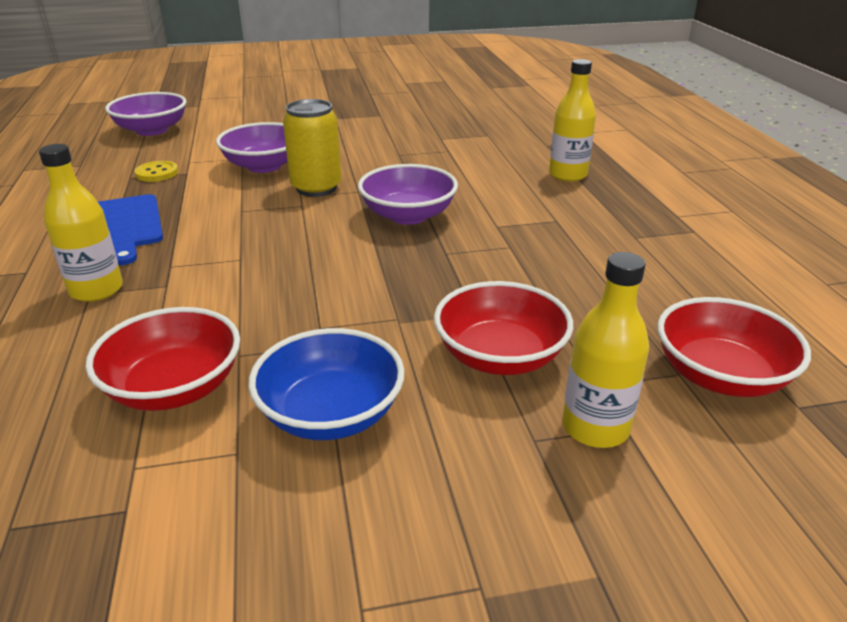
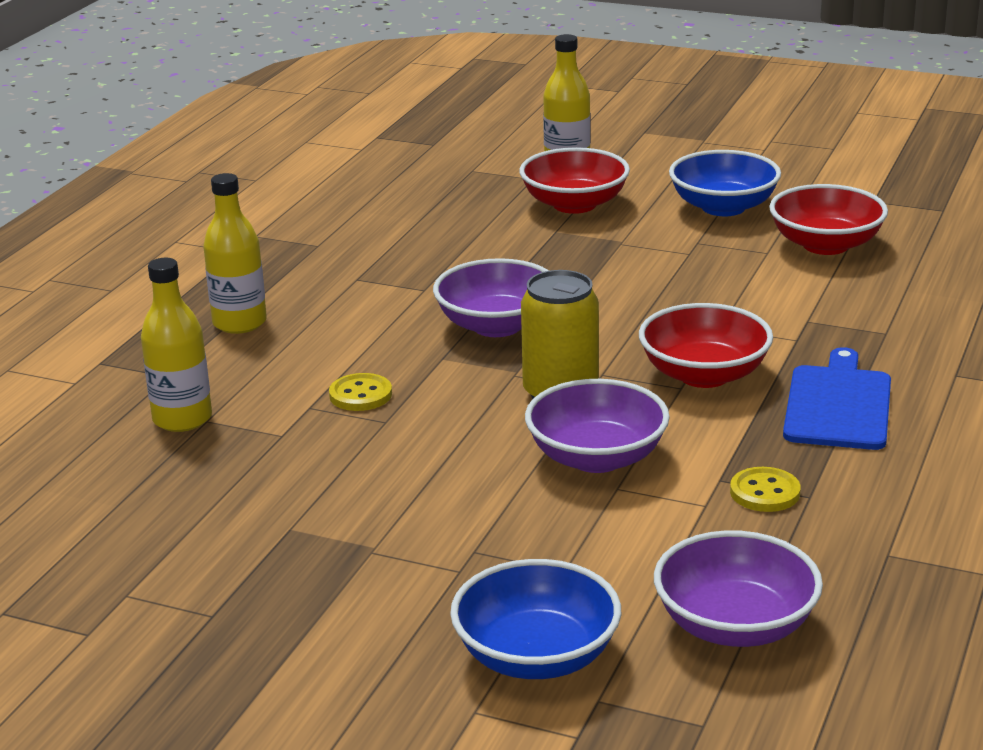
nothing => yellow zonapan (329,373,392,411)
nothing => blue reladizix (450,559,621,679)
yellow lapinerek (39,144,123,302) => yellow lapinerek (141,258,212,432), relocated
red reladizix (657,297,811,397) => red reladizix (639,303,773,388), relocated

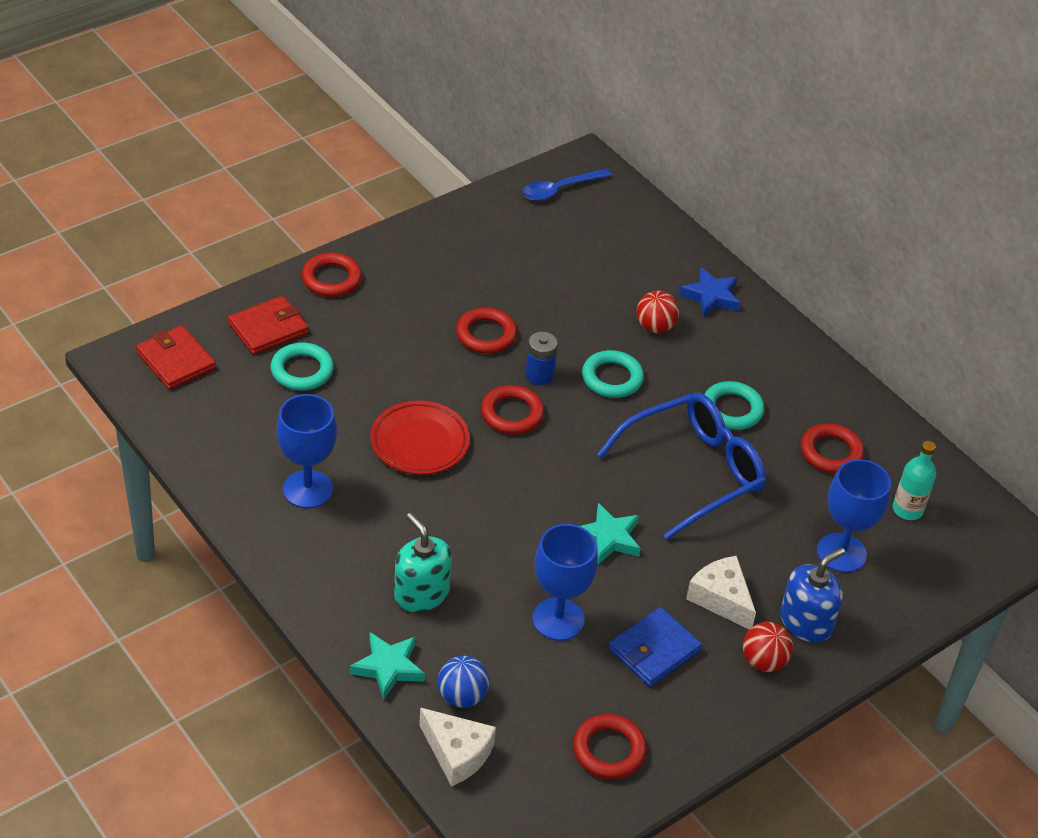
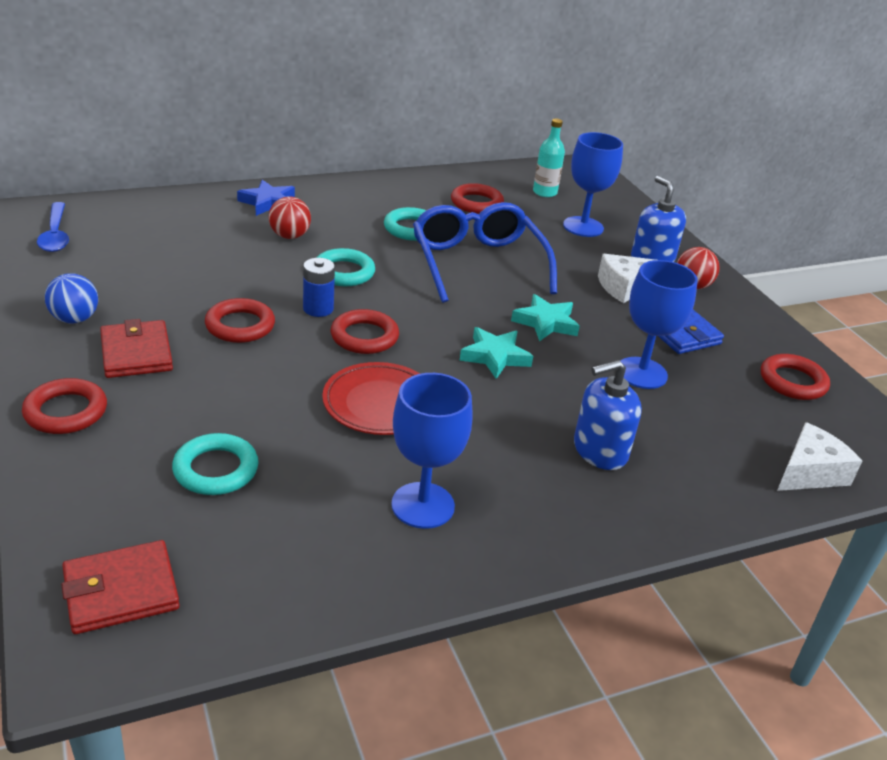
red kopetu (228,296,309,355) => red kopetu (100,319,173,378), relocated
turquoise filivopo (350,632,425,700) => turquoise filivopo (459,327,533,379), relocated
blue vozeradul (438,656,489,708) => blue vozeradul (45,273,98,324), relocated
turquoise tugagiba (394,513,452,612) => blue tugagiba (574,360,642,470)

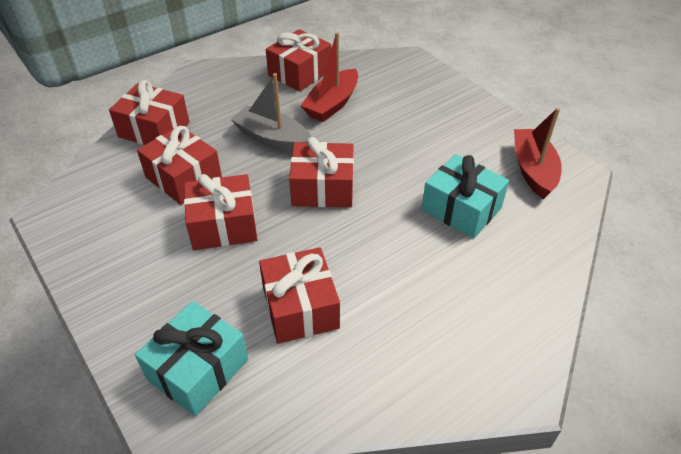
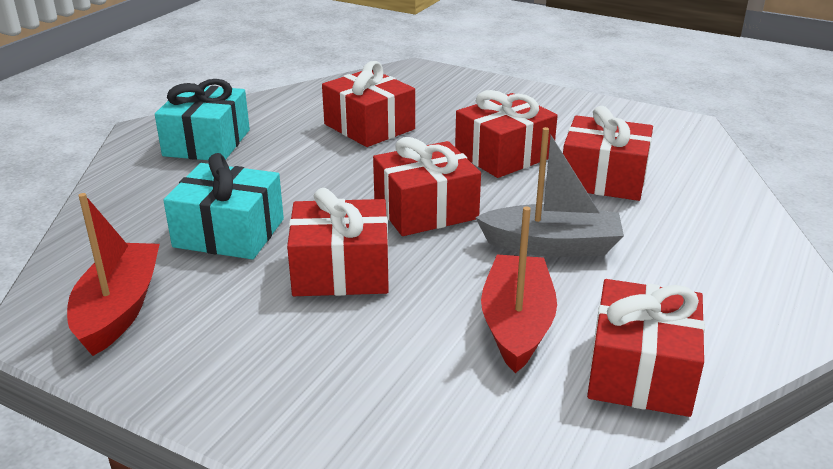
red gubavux (109,80,189,145) => red gubavux (287,188,389,296), relocated
turquoise gubavux (135,301,248,417) => turquoise gubavux (155,79,250,160), relocated
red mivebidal (514,108,562,199) => red mivebidal (67,193,160,356), 150 degrees counterclockwise

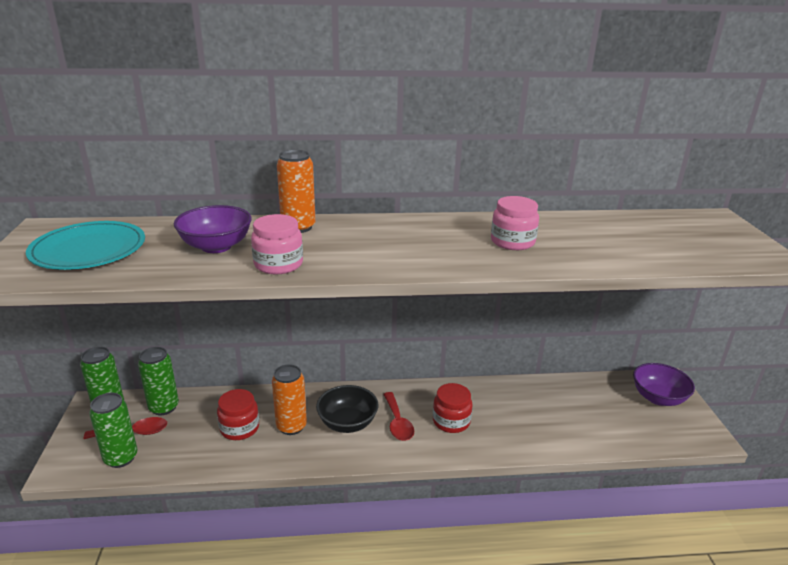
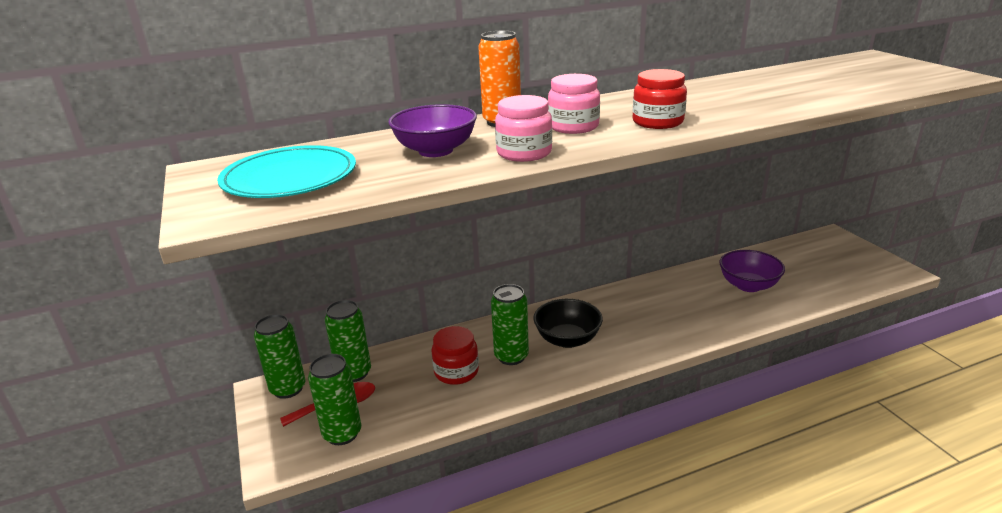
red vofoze (383,392,414,441) => nothing
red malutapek (433,383,473,433) => red malutapek (633,69,687,129), relocated
pink malutapek (491,196,539,250) => pink malutapek (548,74,600,134), relocated
purple reladizix (633,363,695,406) => purple reladizix (719,250,785,292), relocated
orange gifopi (272,364,307,435) => green gifopi (491,284,529,365)

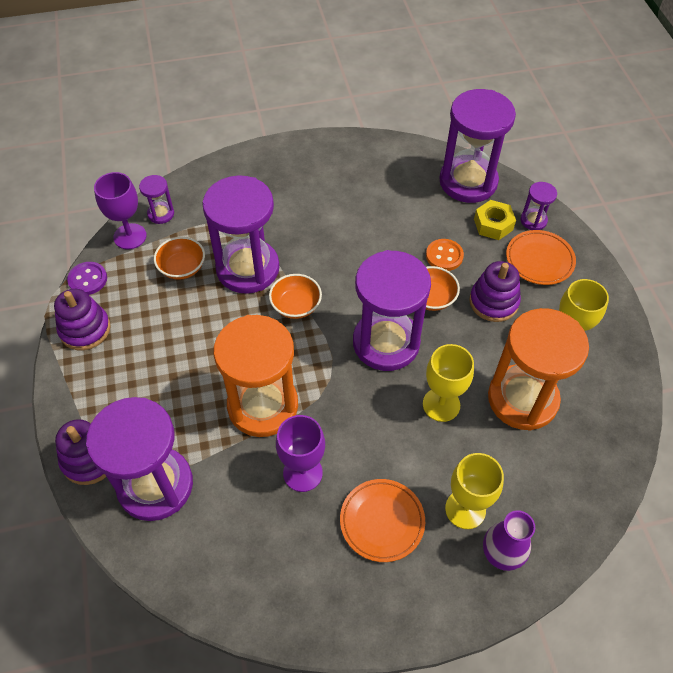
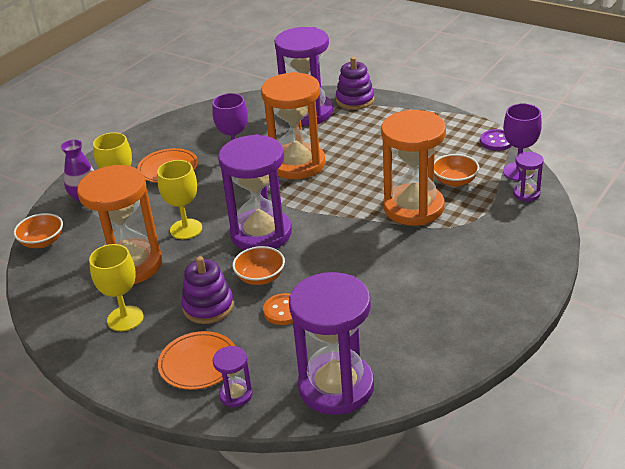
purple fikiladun (54,289,111,350) => nothing
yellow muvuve (474,200,516,240) => nothing
orange reladizix (269,274,322,319) => orange reladizix (14,213,63,248), relocated
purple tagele (202,175,280,294) => orange tagele (381,110,446,225)

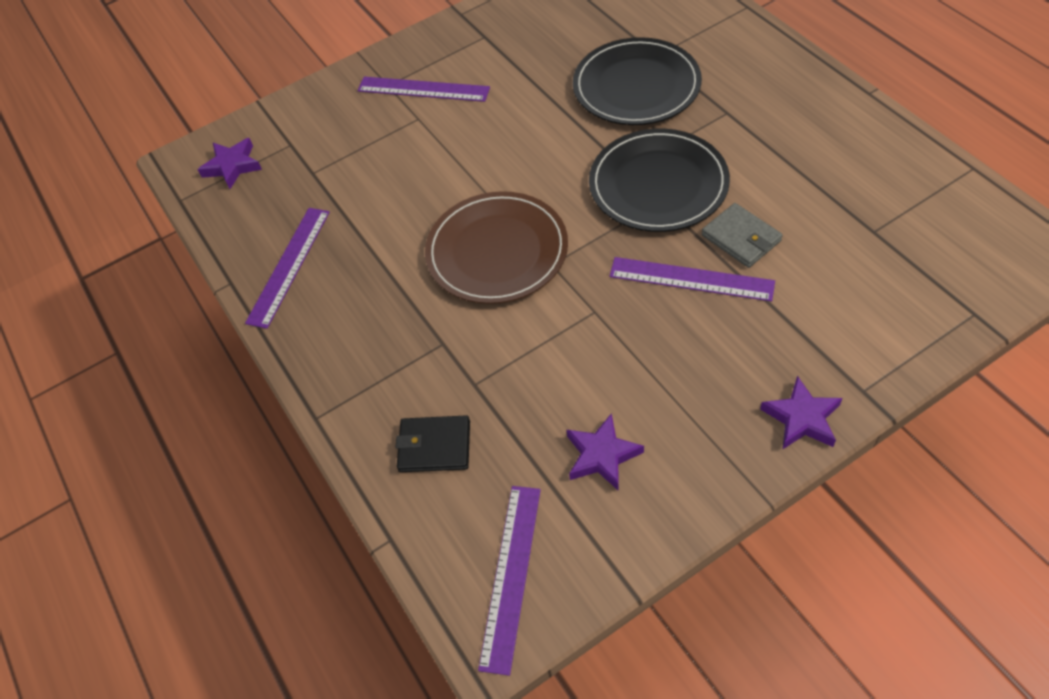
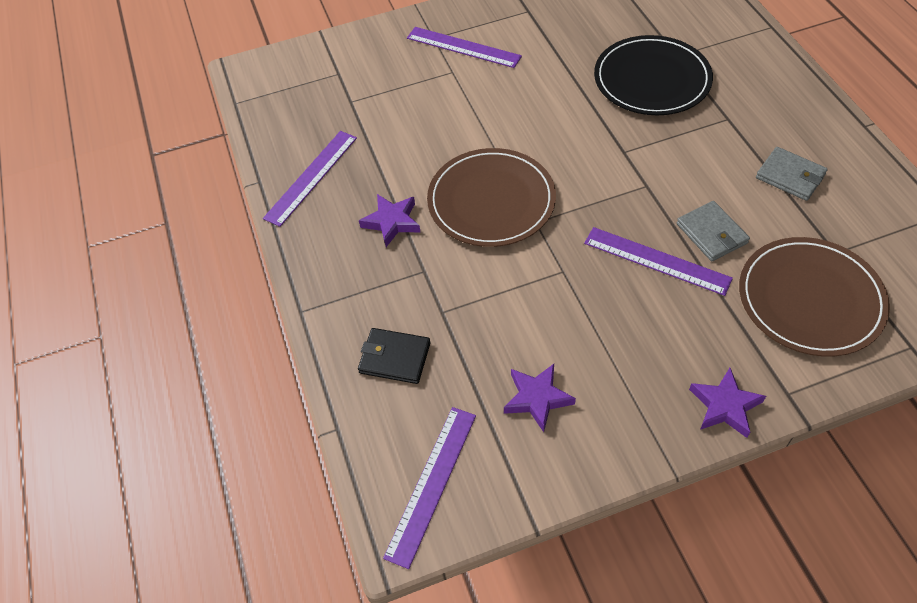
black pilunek (589,129,730,232) => nothing
nothing => brown pilunek (739,237,890,357)
nothing => grey kopetu (756,147,828,201)
purple filivopo (197,138,262,189) => purple filivopo (359,194,420,247), relocated

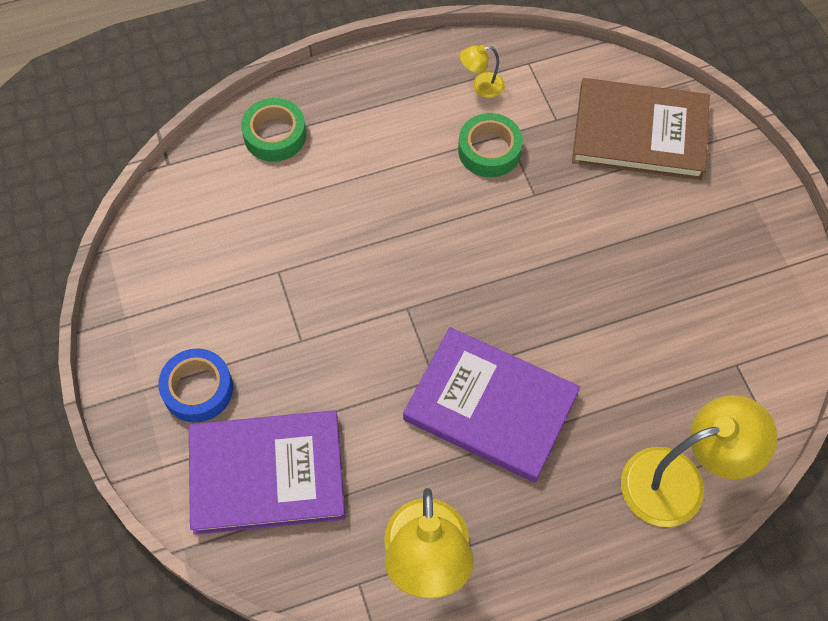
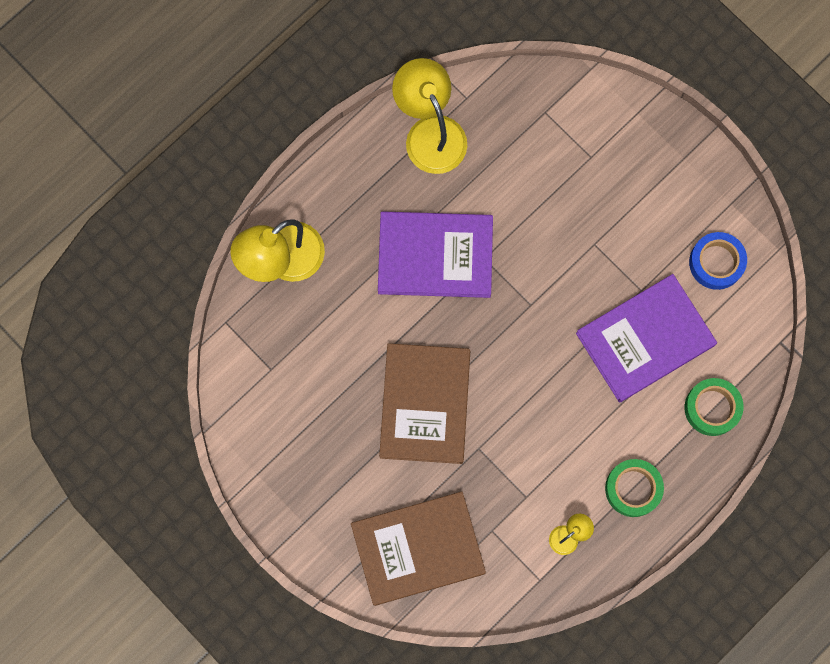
nothing => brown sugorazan (379,343,470,464)
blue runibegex (158,348,233,423) => blue runibegex (689,232,747,290), relocated
purple sugorazan (189,410,345,535) => purple sugorazan (576,274,717,402), relocated
green runibegex (458,113,523,177) => green runibegex (605,459,664,517), relocated

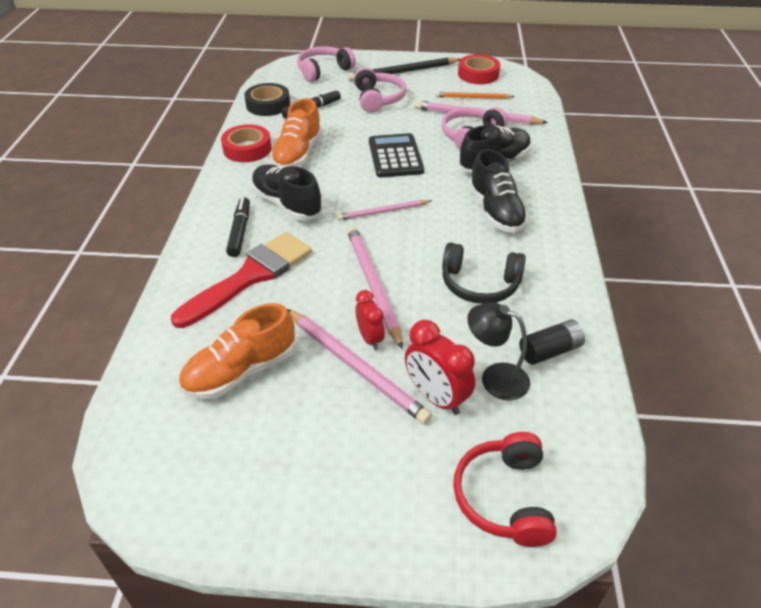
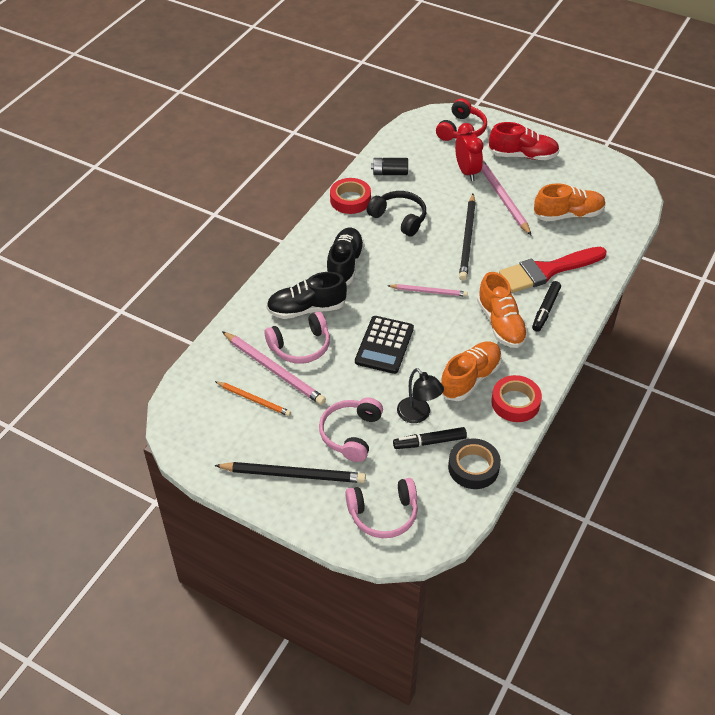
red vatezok (356,290,385,350) => nothing
nothing => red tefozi (488,122,559,160)
red runibegex (458,54,500,84) => red runibegex (330,178,371,214), relocated
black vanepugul (467,302,530,401) => black vanepugul (397,368,444,423), relocated
black tefozi (251,164,323,220) => orange tefozi (477,272,528,348)
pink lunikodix (347,226,403,349) => black lunikodix (459,194,476,281)

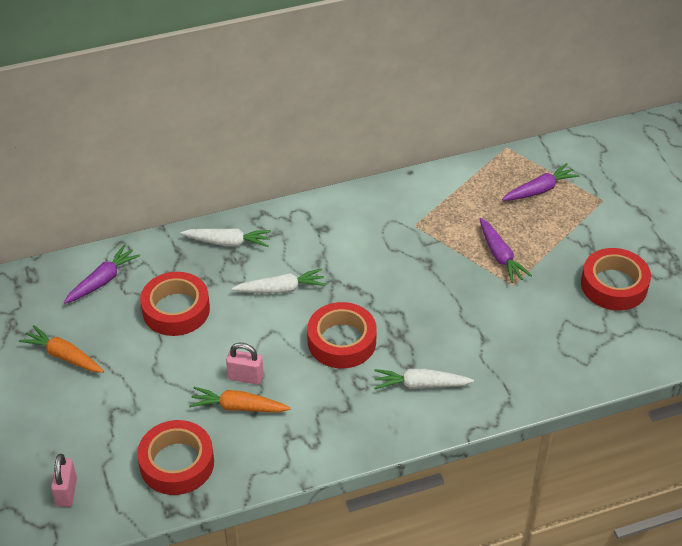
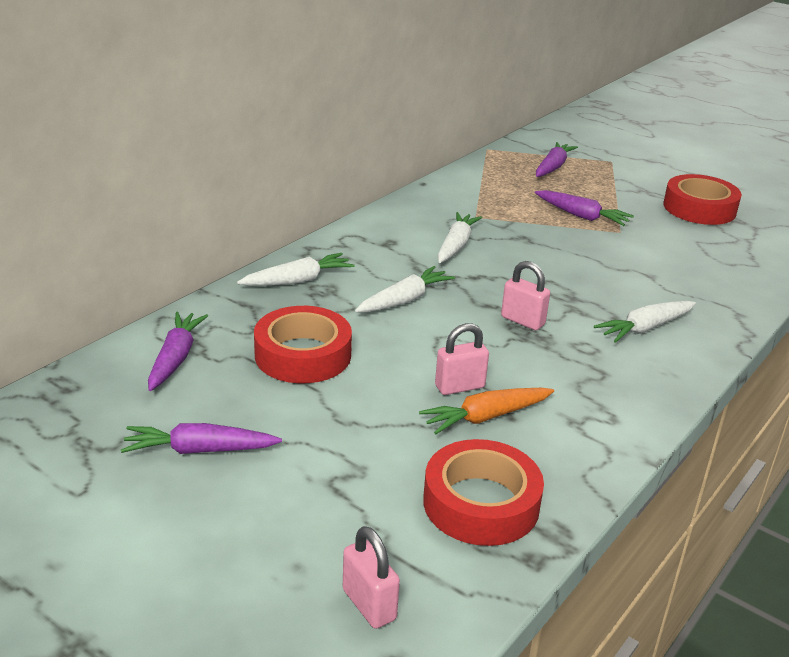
nothing => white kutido (437,212,482,263)
red runibegex (307,302,377,368) => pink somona (501,261,550,330)
orange kutido (19,325,104,373) => purple kutido (121,423,282,454)

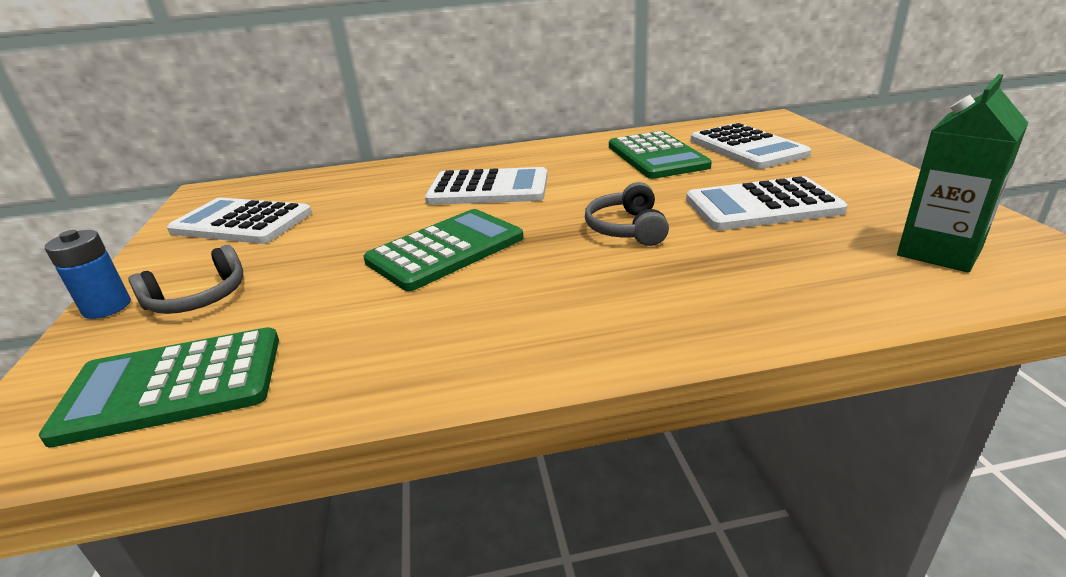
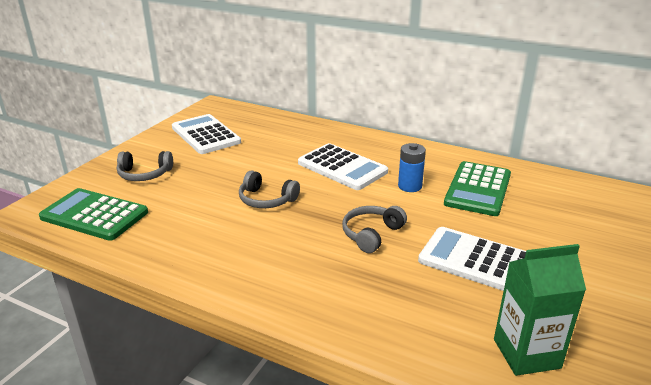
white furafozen (691,123,811,169) => nothing
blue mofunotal (45,230,131,319) => blue mofunotal (398,143,426,192), relocated
green furafozen (363,209,524,291) => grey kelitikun (239,170,300,208)

